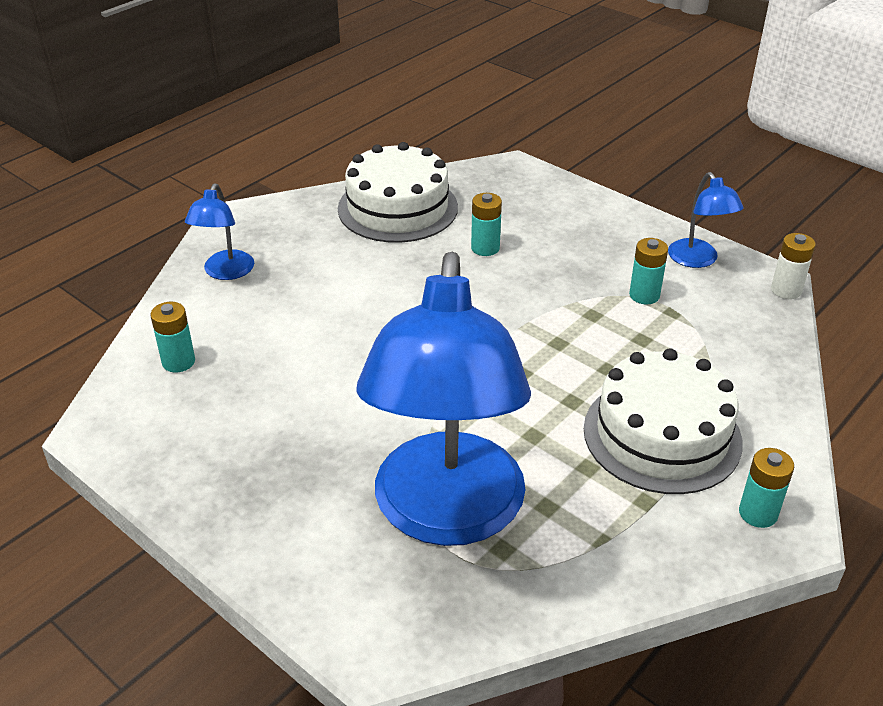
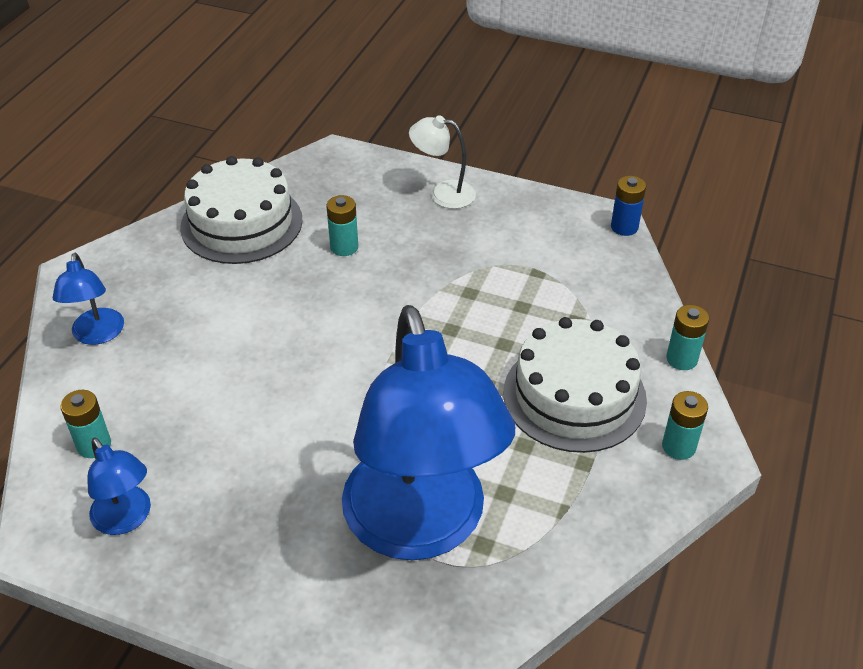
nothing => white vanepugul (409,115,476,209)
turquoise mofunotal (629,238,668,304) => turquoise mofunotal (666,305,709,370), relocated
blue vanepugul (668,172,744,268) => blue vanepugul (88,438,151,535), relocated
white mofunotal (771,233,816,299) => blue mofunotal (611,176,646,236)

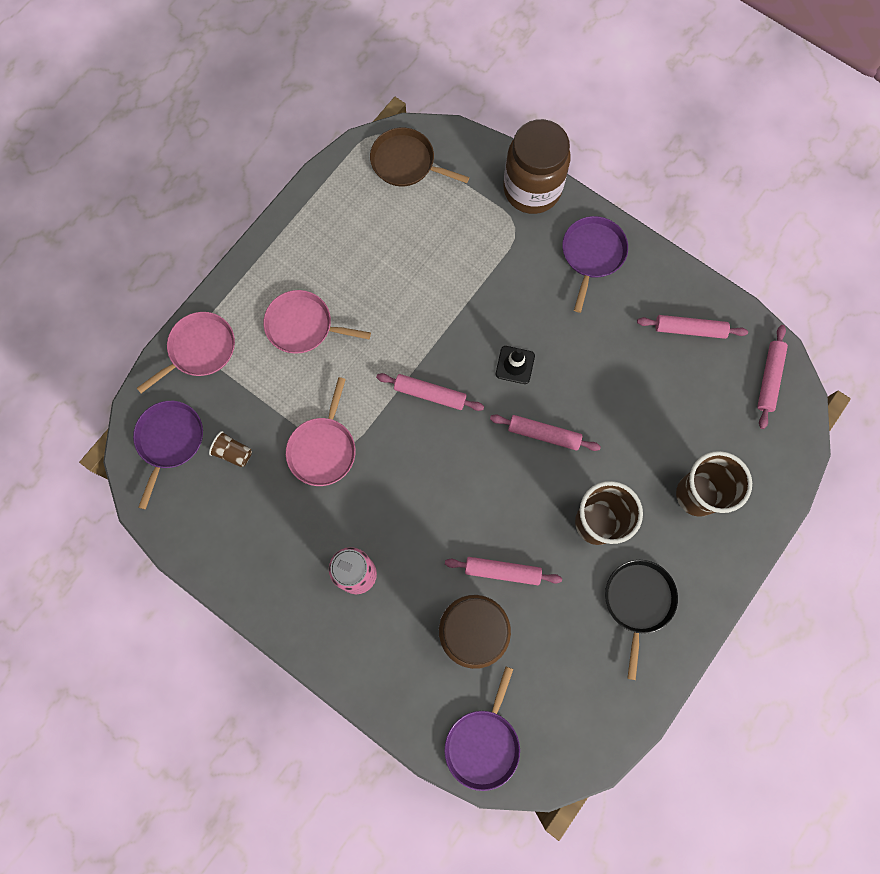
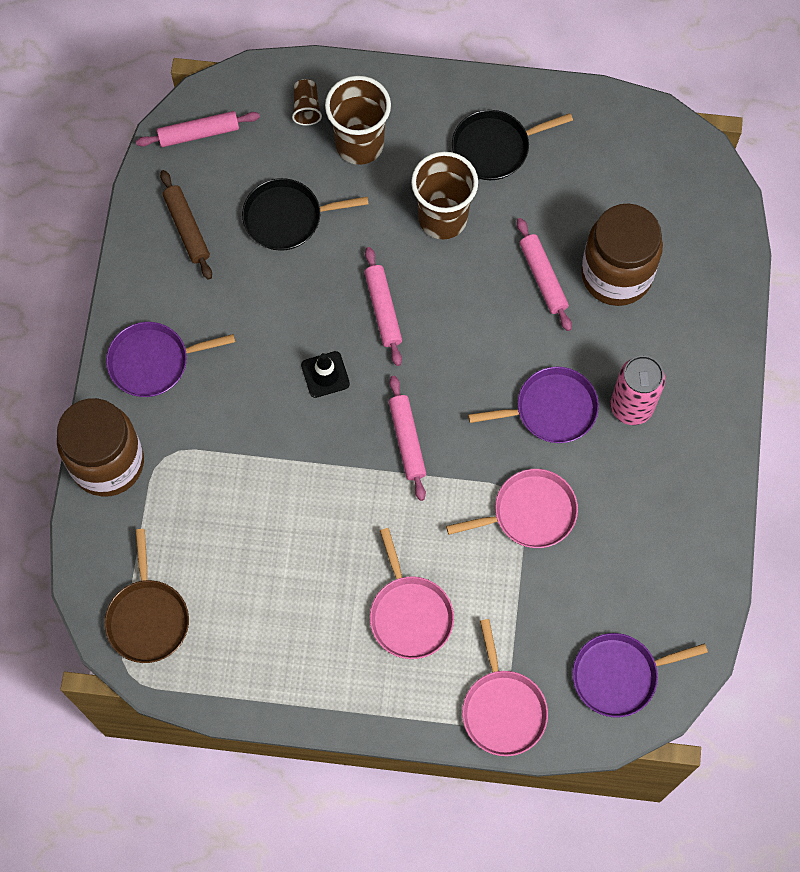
nothing => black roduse (242,178,369,251)
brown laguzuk (209,431,252,467) => brown laguzuk (292,79,322,126), relocated
purple roduse (444,667,520,791) => purple roduse (468,367,599,443), relocated
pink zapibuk (637,315,748,339) => brown zapibuk (160,170,212,280)
pink roduse (137,312,235,393) => pink roduse (462,619,548,756), 120 degrees counterclockwise

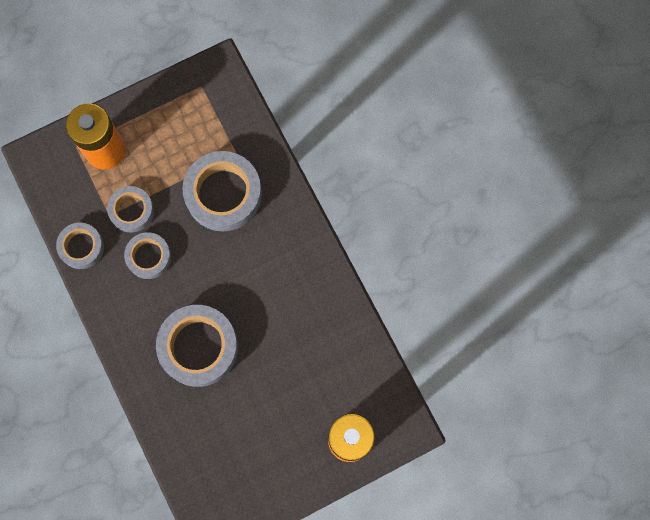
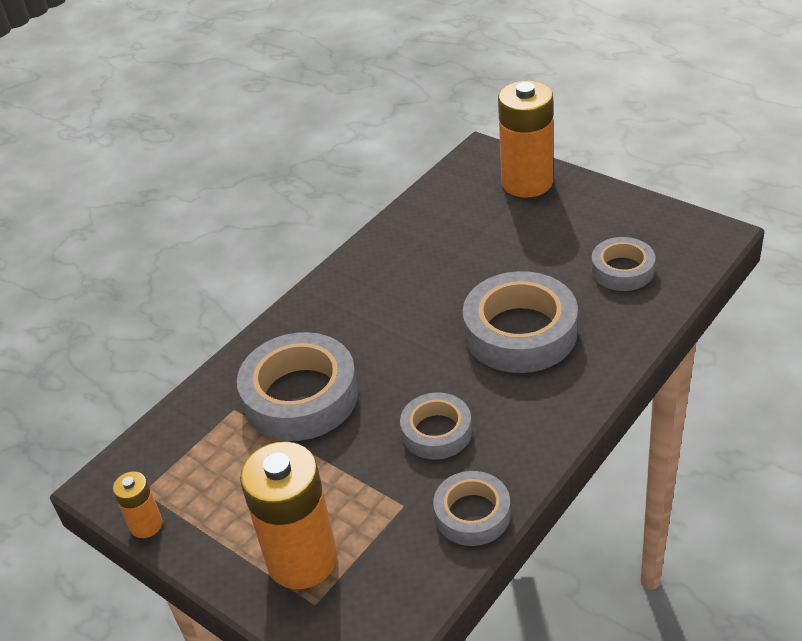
nothing => orange mofunotal (112,471,163,538)
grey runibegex (107,186,154,233) => grey runibegex (591,237,655,291), relocated

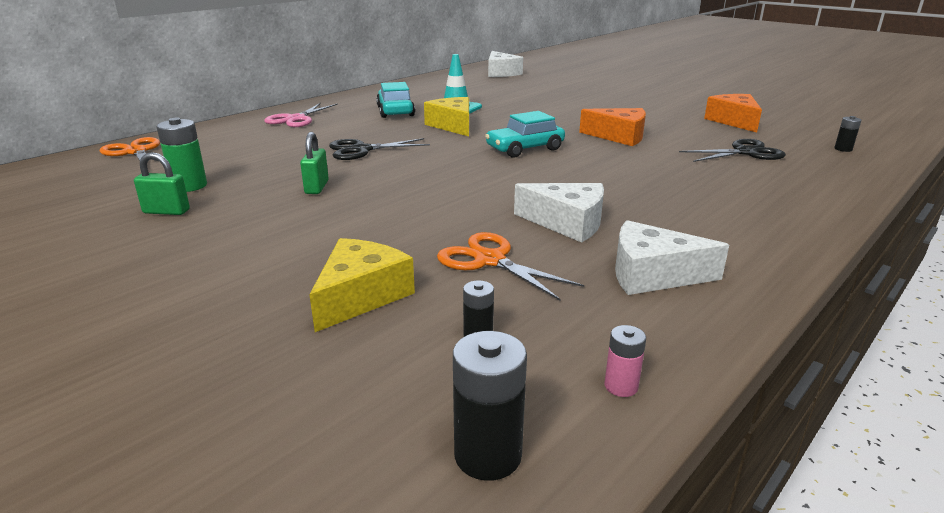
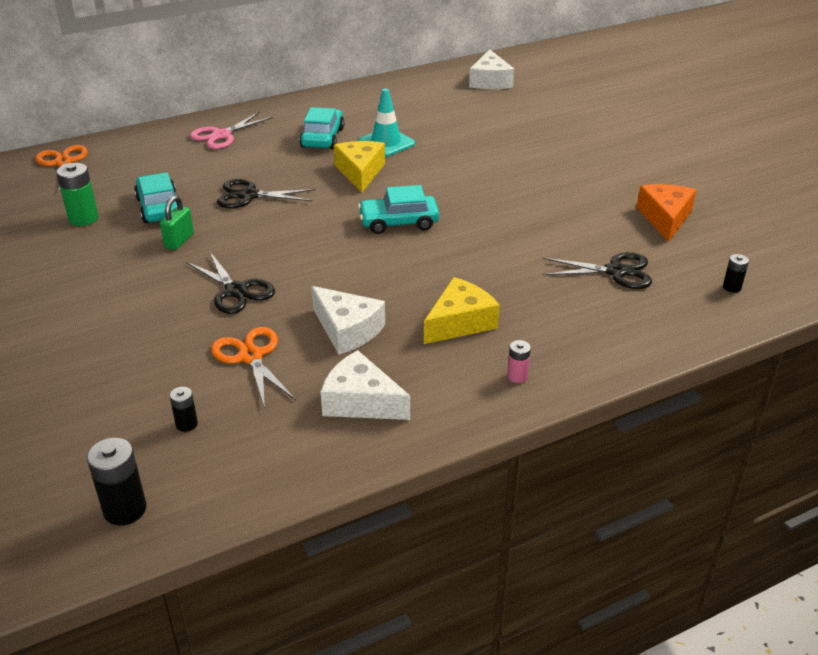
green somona (134,152,190,215) => nothing
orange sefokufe (579,108,646,146) => nothing
nothing => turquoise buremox (134,173,177,223)
nothing => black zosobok (186,252,275,314)
yellow sefokufe (309,238,415,332) => yellow sefokufe (424,277,500,344), relocated
pink mofunotal (605,325,646,397) => pink mofunotal (507,340,531,383), relocated

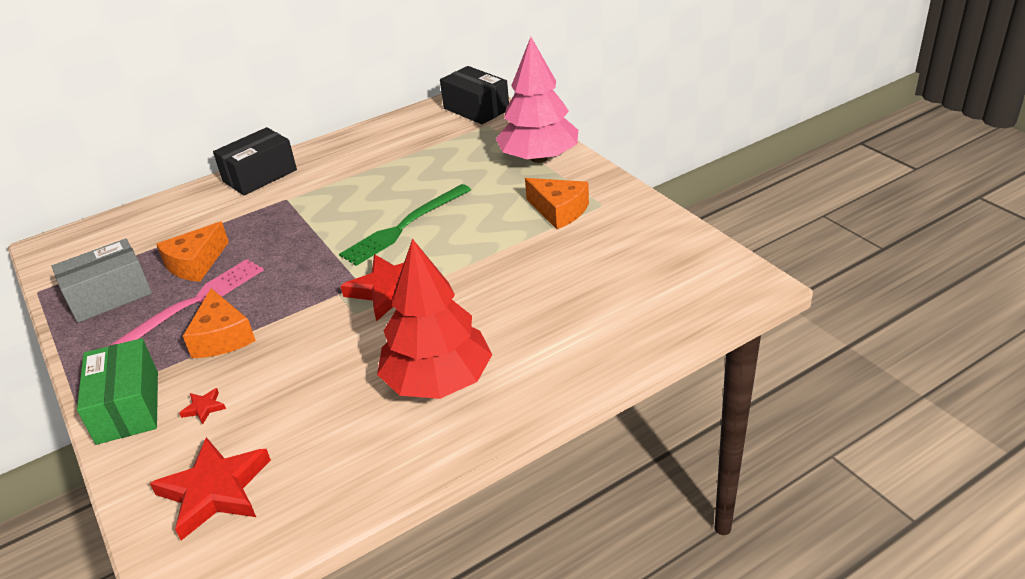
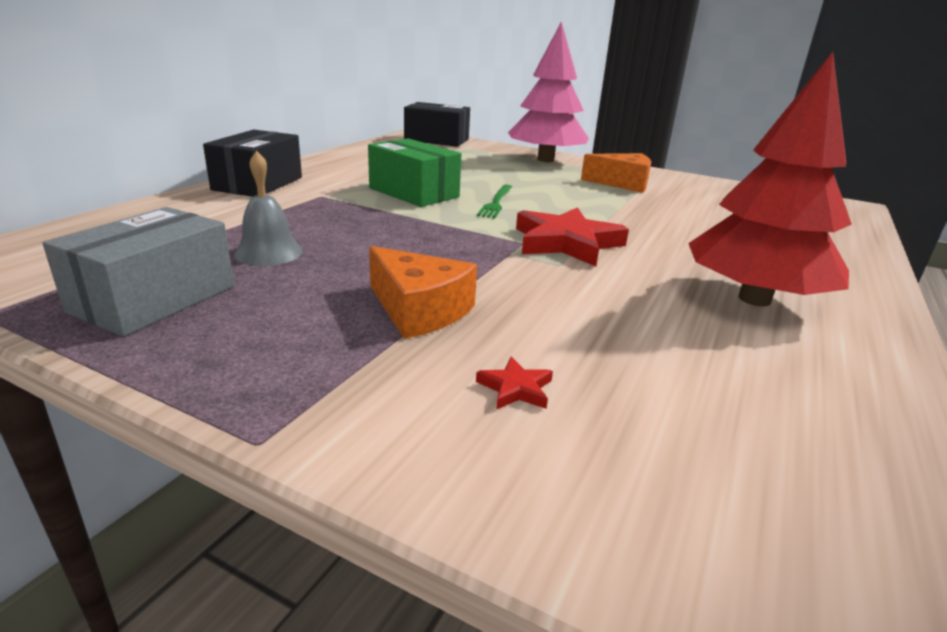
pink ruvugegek (107,259,264,347) => nothing
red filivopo (150,437,271,540) => nothing
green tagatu (77,338,158,445) => green tagatu (368,138,461,207), relocated
orange sefokufe (156,221,229,282) => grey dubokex (234,151,303,266)
green ruvugegek (339,184,471,266) => green ruvugegek (477,184,512,218), x0.58

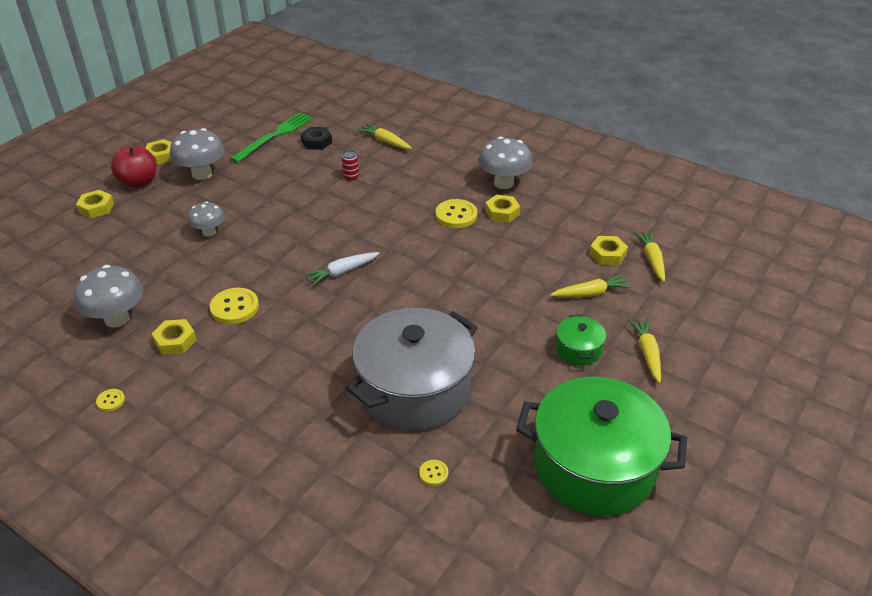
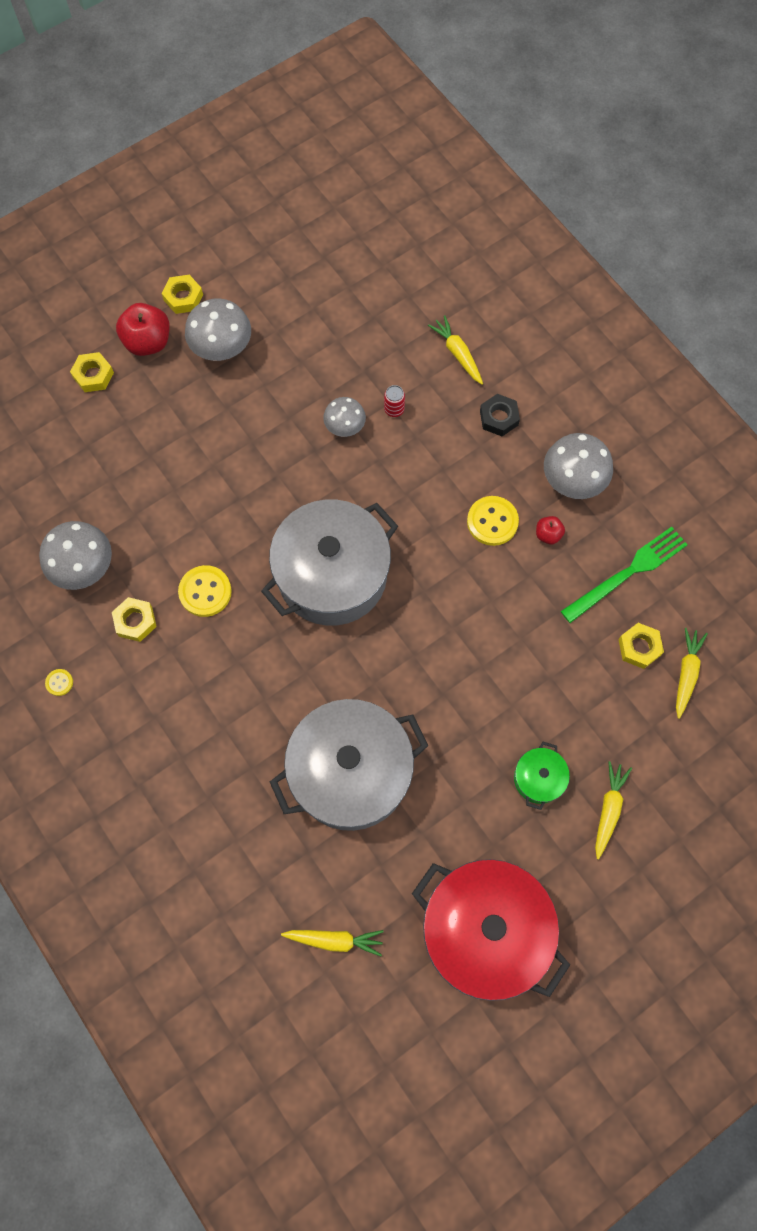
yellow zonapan (419,460,448,486) => nothing
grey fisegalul (188,201,225,237) => grey fisegalul (323,397,366,437), relocated
green ruvugegek (230,113,313,163) => green ruvugegek (561,527,688,623), relocated
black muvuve (301,127,332,150) => black muvuve (480,394,520,436), relocated
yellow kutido (550,274,631,297) => yellow kutido (281,930,384,956), relocated
white kutido (304,252,379,286) => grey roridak (261,499,398,626)
yellow muvuve (485,195,520,223) => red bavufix (536,516,565,544)
green roridak (516,377,687,516) => red roridak (412,859,570,1001)

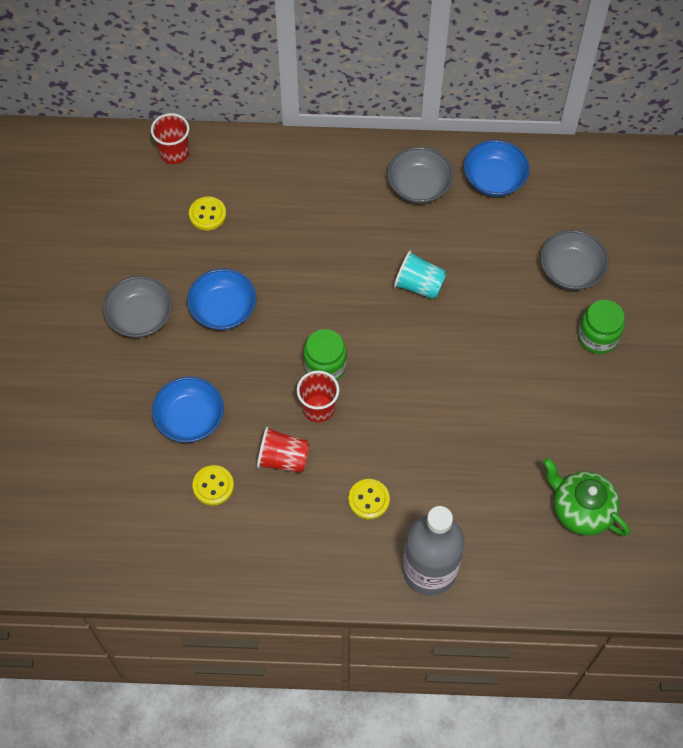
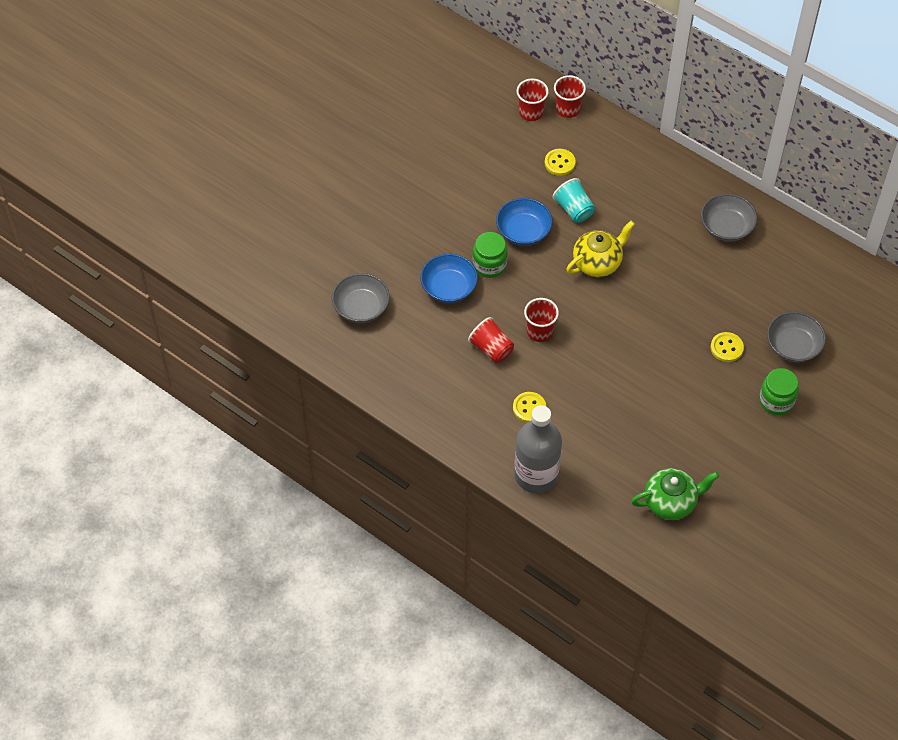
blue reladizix (464,140,530,197) => nothing
nothing => red laguzuk (517,79,549,121)
nothing => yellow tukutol (566,221,635,277)
grey reladizix (103,276,172,338) => grey reladizix (332,273,390,323), relocated
yellow zonapan (192,465,234,506) => yellow zonapan (711,332,744,362), relocated
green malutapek (303,329,347,380) => green malutapek (473,232,508,278), relocated
turquoise laguzuk (394,251,447,299) => turquoise laguzuk (553,178,595,223), relocated
green tukutol (543,458,630,536) => green tukutol (631,468,719,520), 90 degrees clockwise

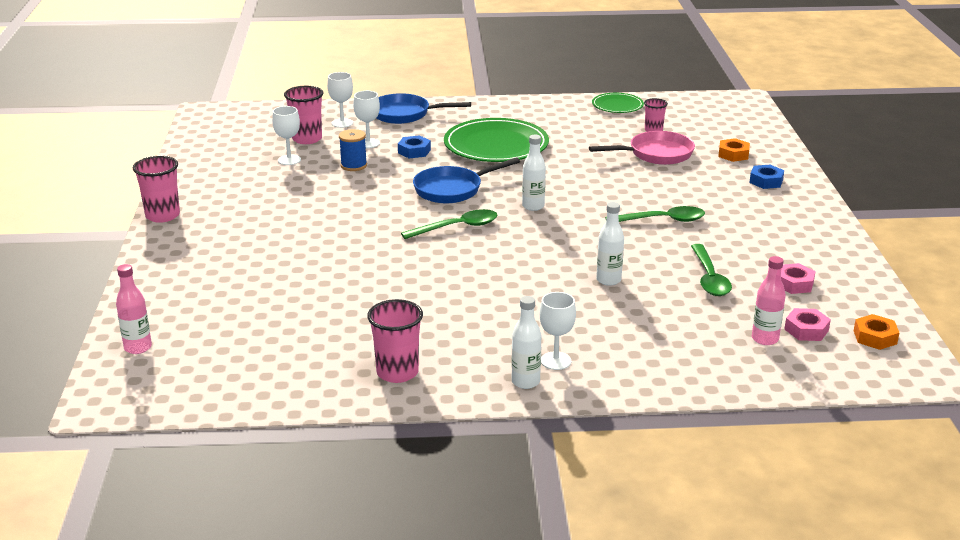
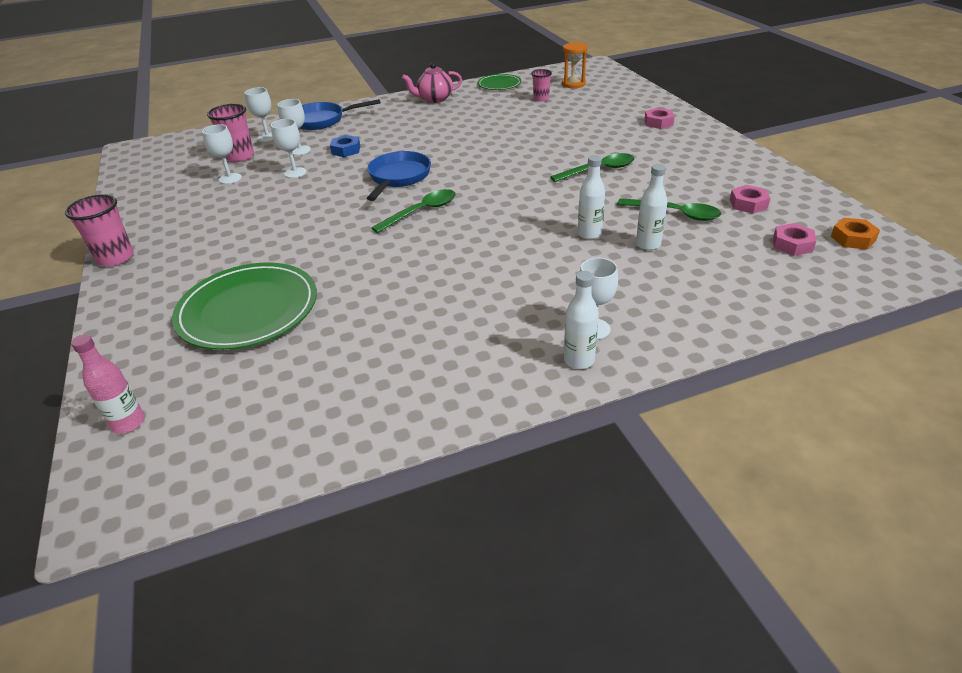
pink laguzuk (367,299,423,383) => nothing
pink roduse (589,131,695,165) => nothing
orange muvuve (718,138,750,162) => nothing
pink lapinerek (752,256,786,345) => nothing
nothing => pink tukutol (402,63,462,103)
nothing => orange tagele (562,42,588,88)
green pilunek (444,118,549,162) => green pilunek (172,262,317,350), relocated
white lapinerek (522,135,546,211) => white lapinerek (636,164,668,250), relocated
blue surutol (339,129,367,171) => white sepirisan (271,119,307,178)
blue muvuve (749,165,784,189) => pink muvuve (644,108,675,129)
blue roduse (413,158,520,203) => blue roduse (367,151,431,201), 150 degrees clockwise
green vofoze (691,244,732,296) => green vofoze (617,198,721,221), 45 degrees counterclockwise

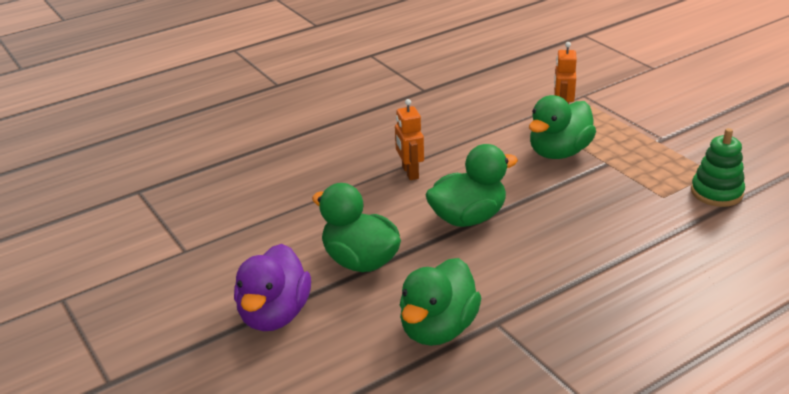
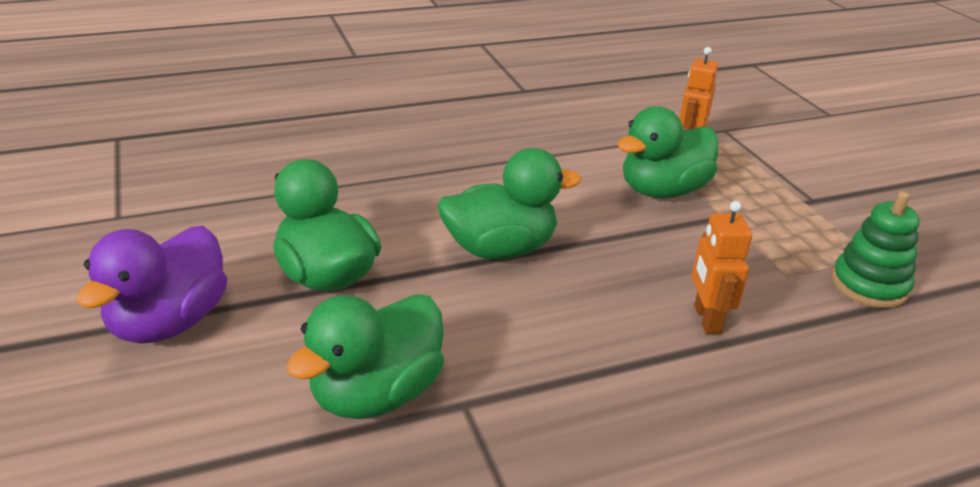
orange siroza (395,99,424,180) => orange siroza (692,201,752,334), relocated

